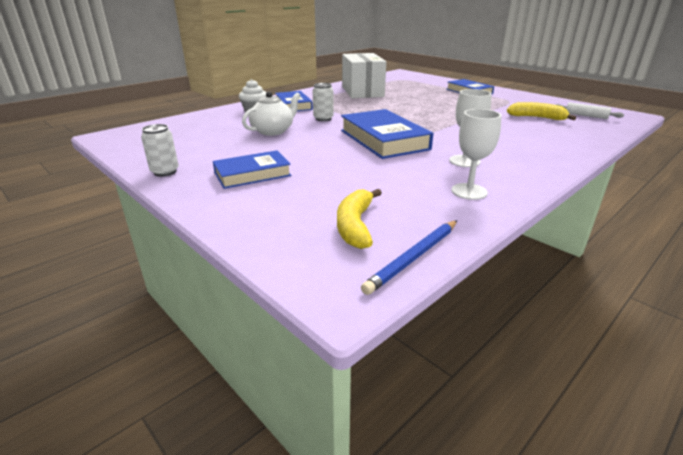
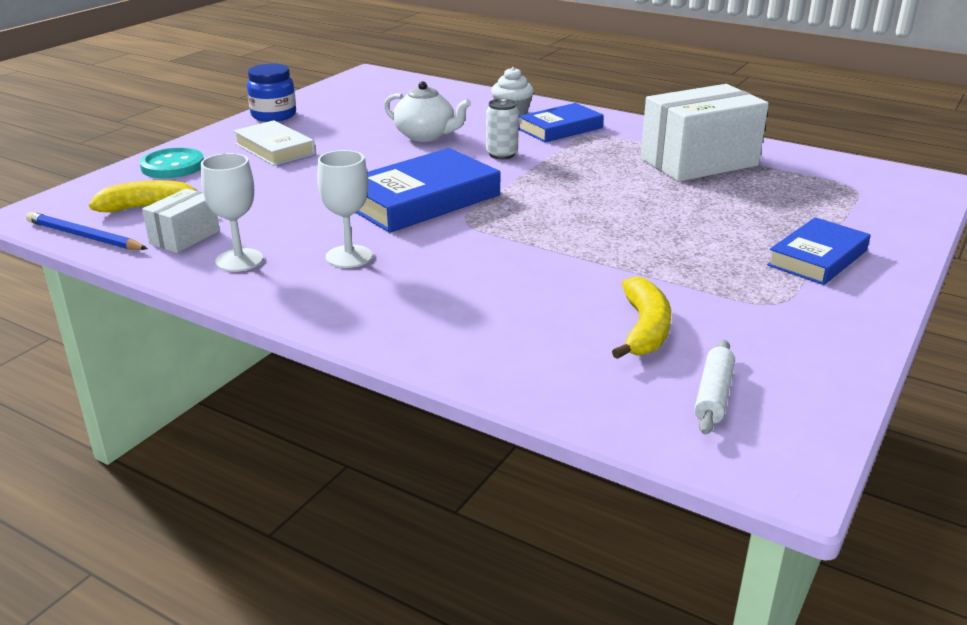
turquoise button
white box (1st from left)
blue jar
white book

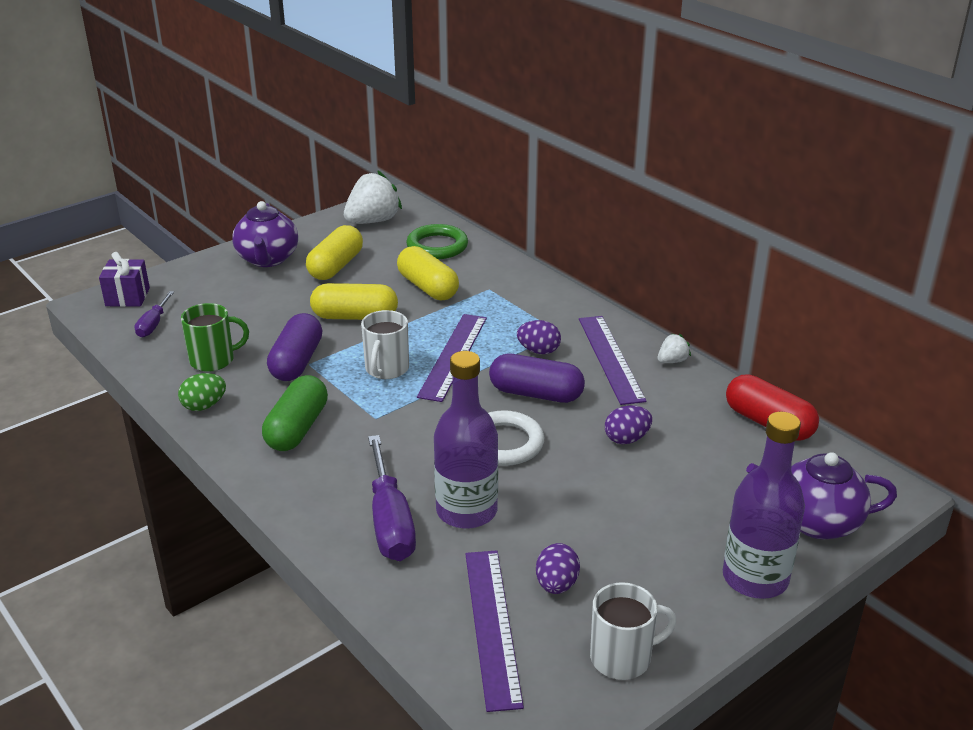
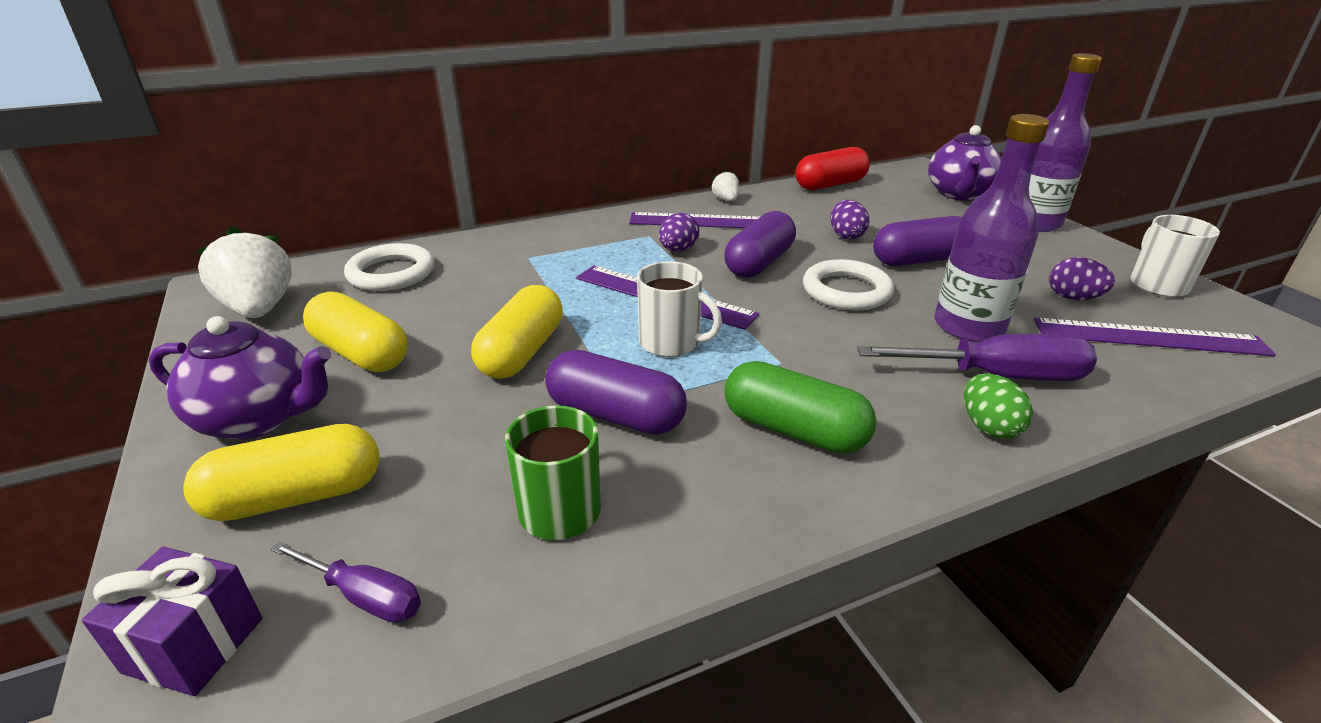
purple capsule (3rd from left)
green egg
yellow capsule (1st from left)
white ring (1st from left)

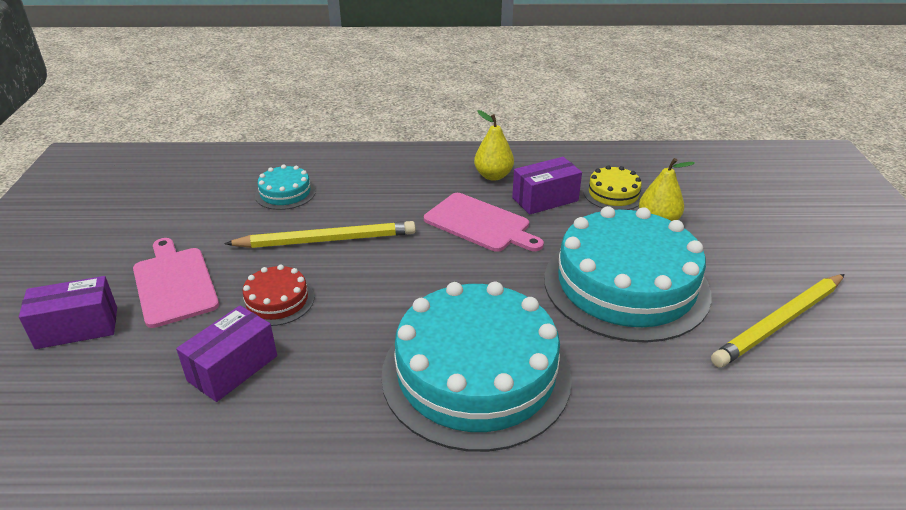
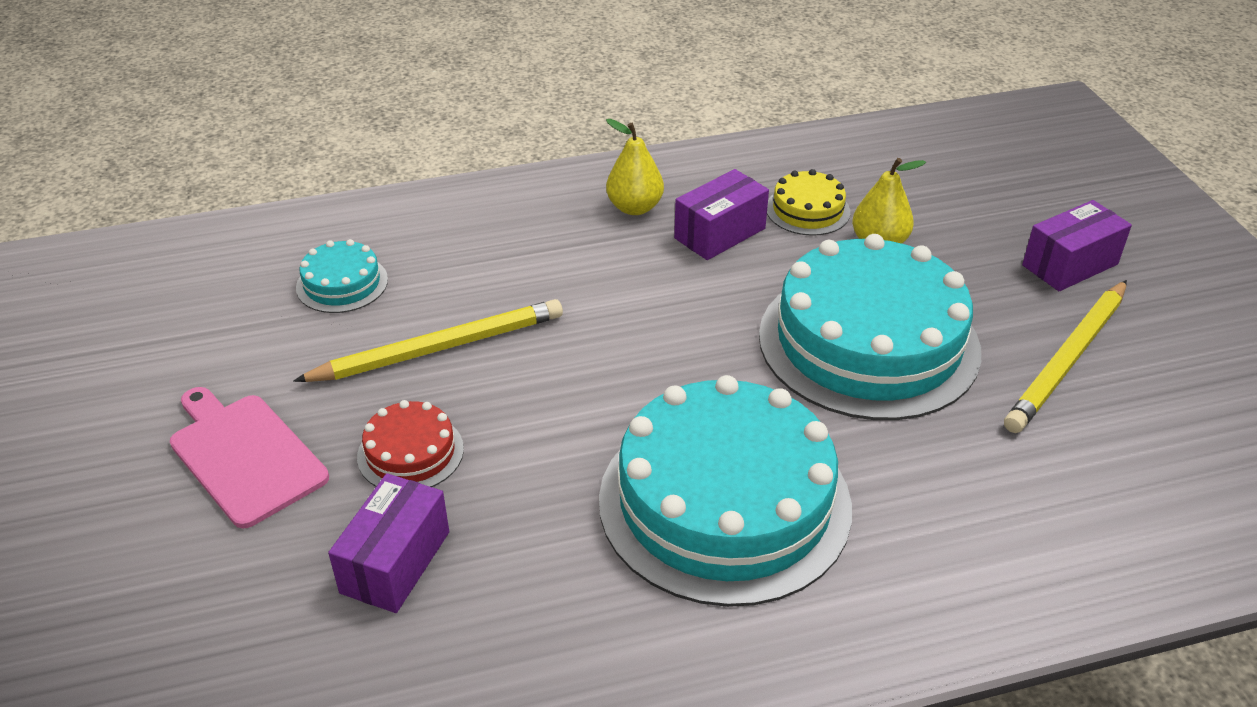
pink cutting board (2nd from left in the first image)
purple box (3rd from left)

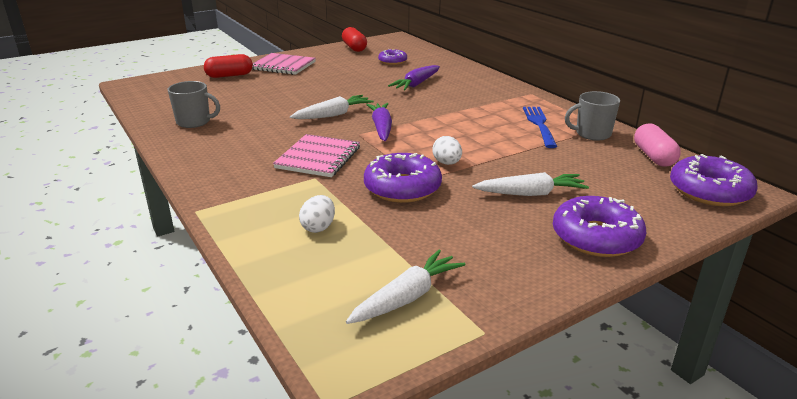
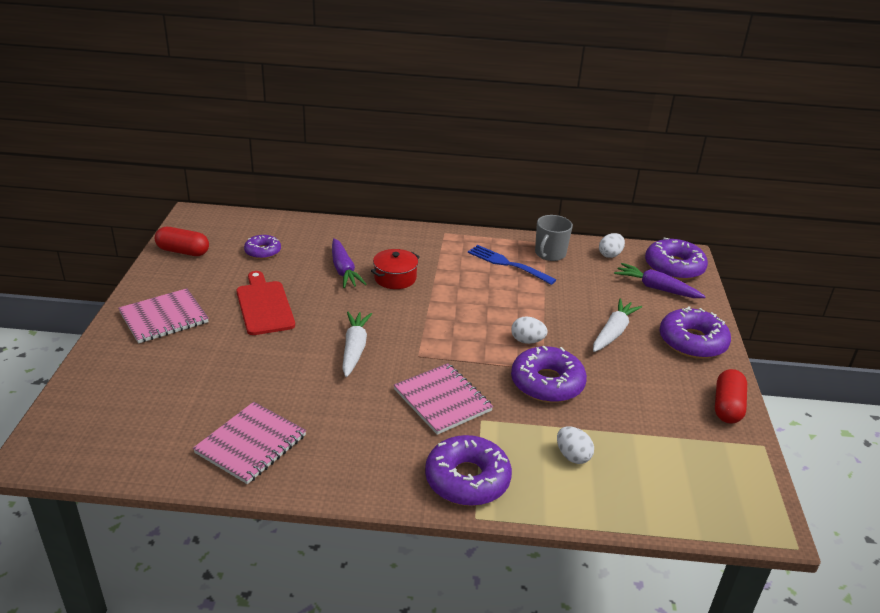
white carrot (2nd from left in the first image)
red cutting board
red pot
purple donut (2nd from left)
red capsule (2nd from left)
purple carrot (2nd from left)
pink notebook (2nd from left)
white egg (3rd from left)

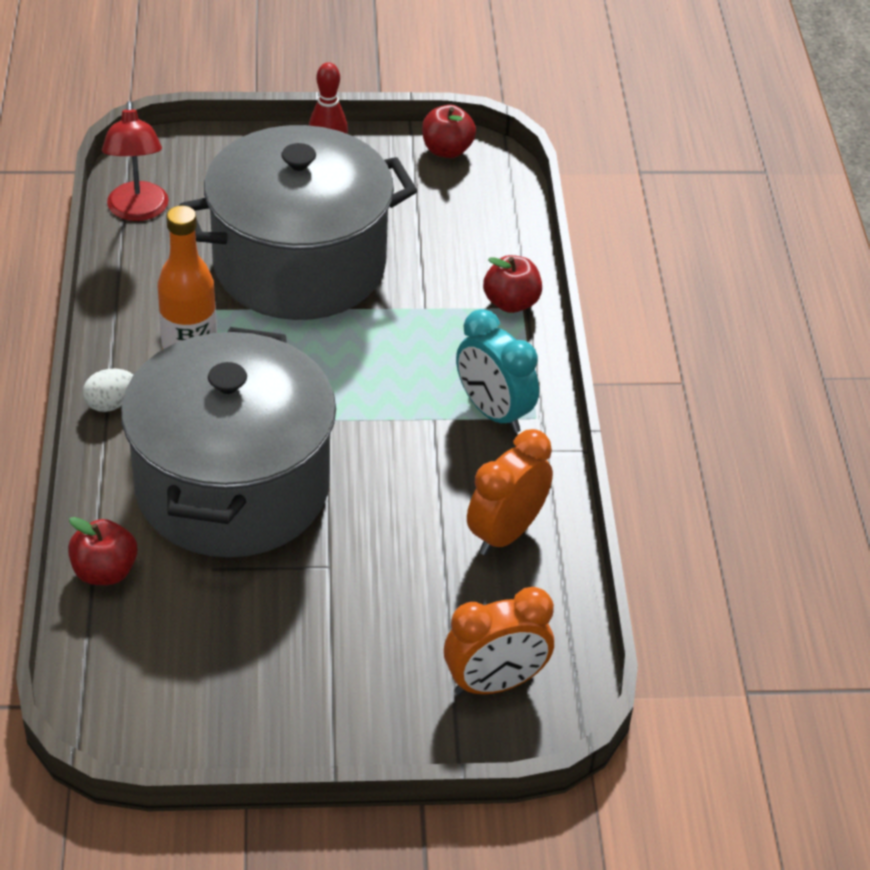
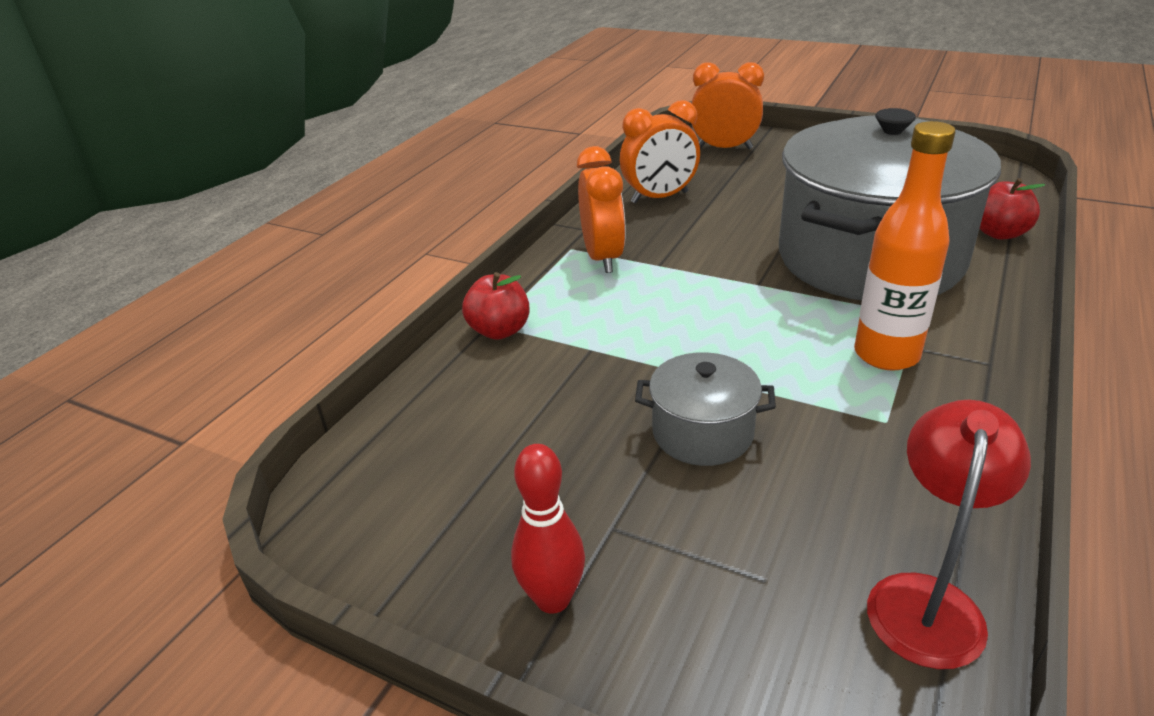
white egg
red apple (2nd from left in the first image)
orange clock (1st from left)
grey pot (1st from left)

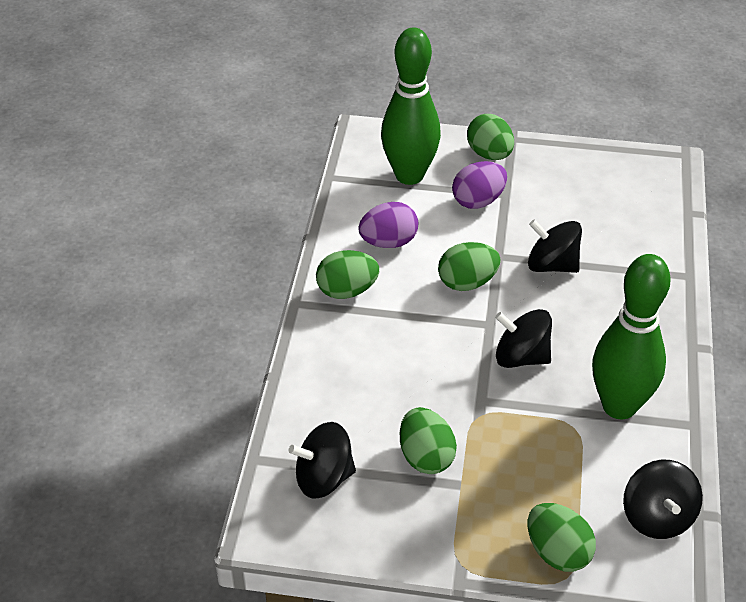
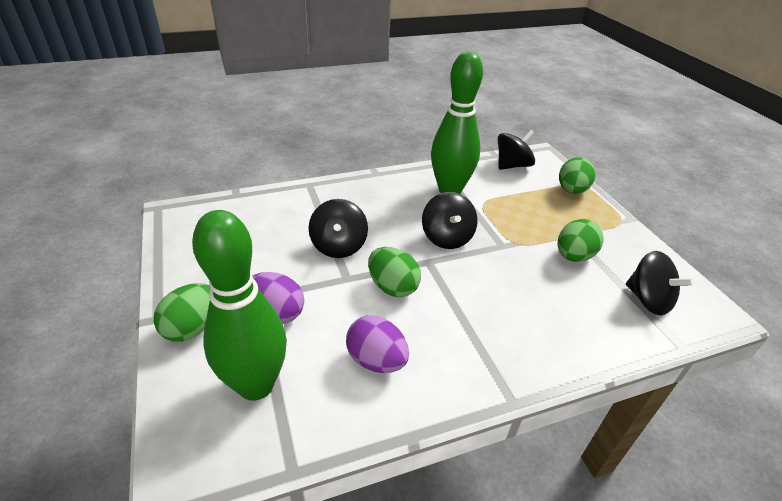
green egg (1st from left in the first image)

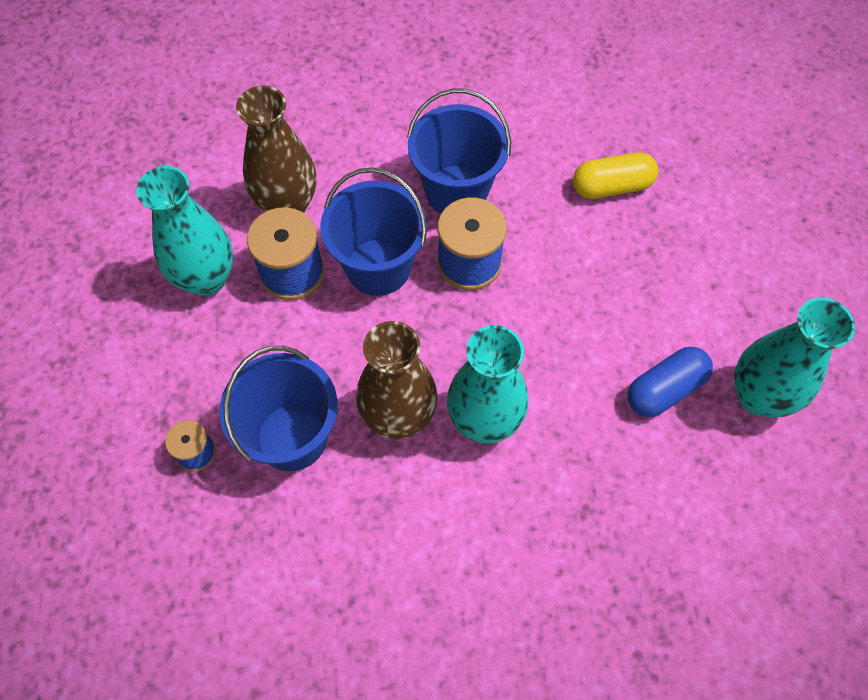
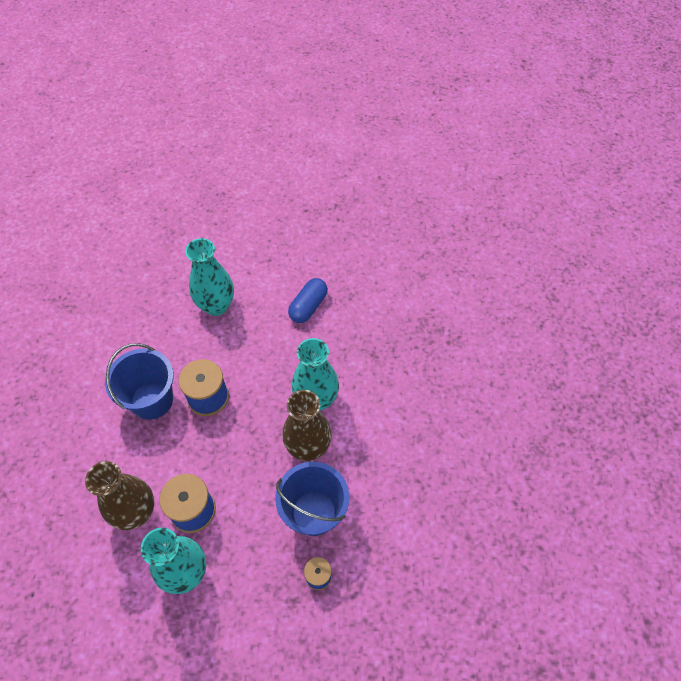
blue bucket (2nd from left in the first image)
yellow capsule
turquoise vase (2nd from left)
blue capsule

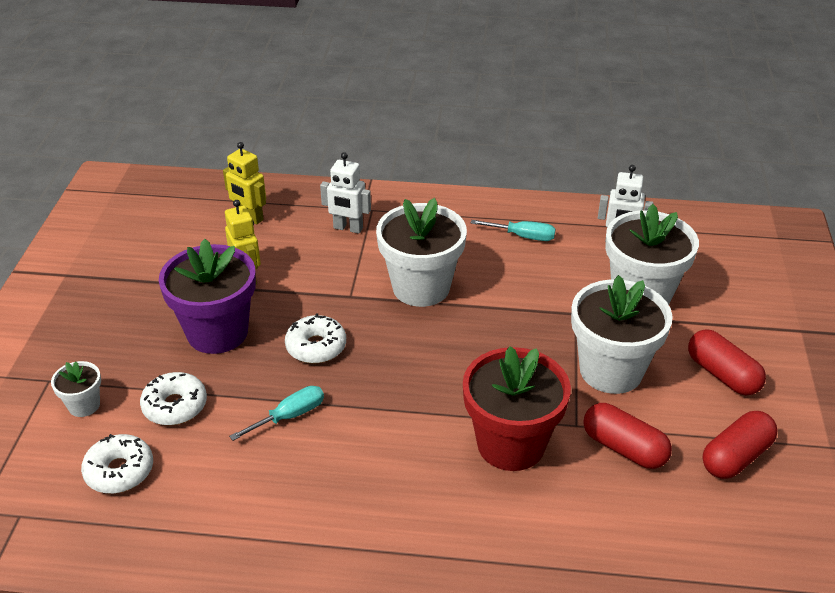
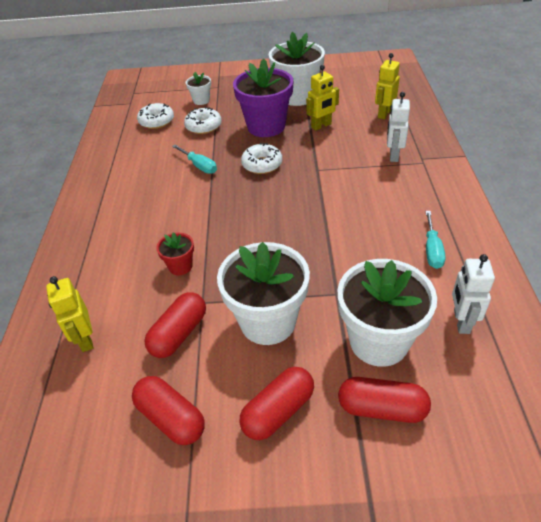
yellow robot (1st from left)
red capsule (4th from left)
white flower pot (3rd from left)
red flower pot

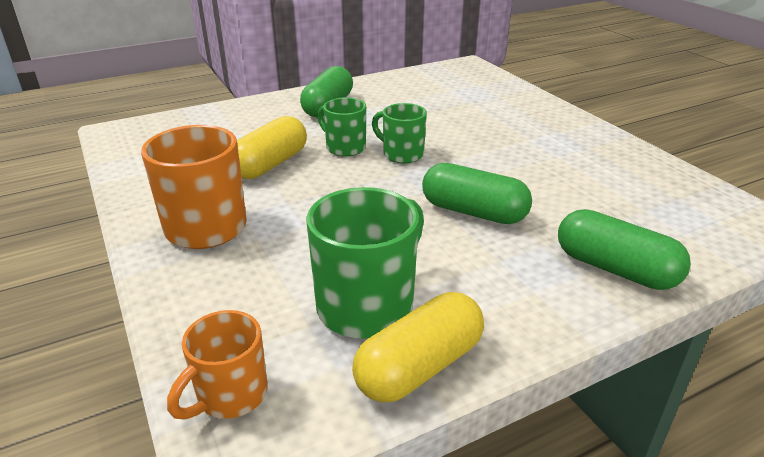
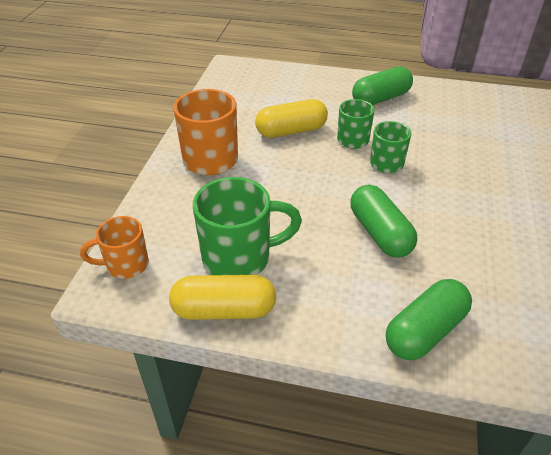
green capsule (3rd from left)

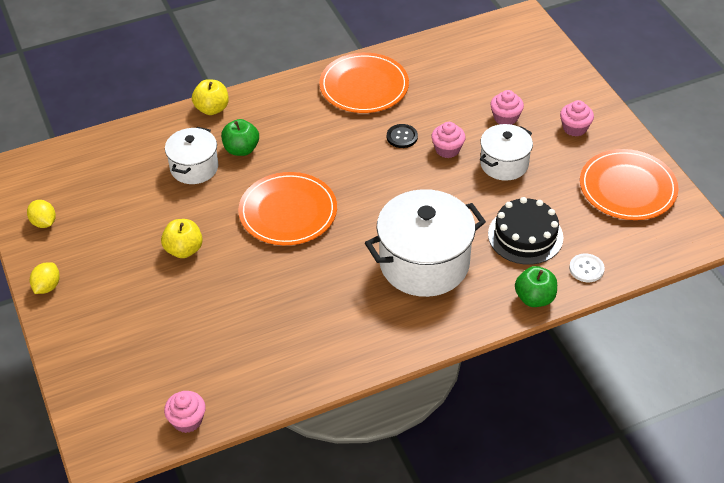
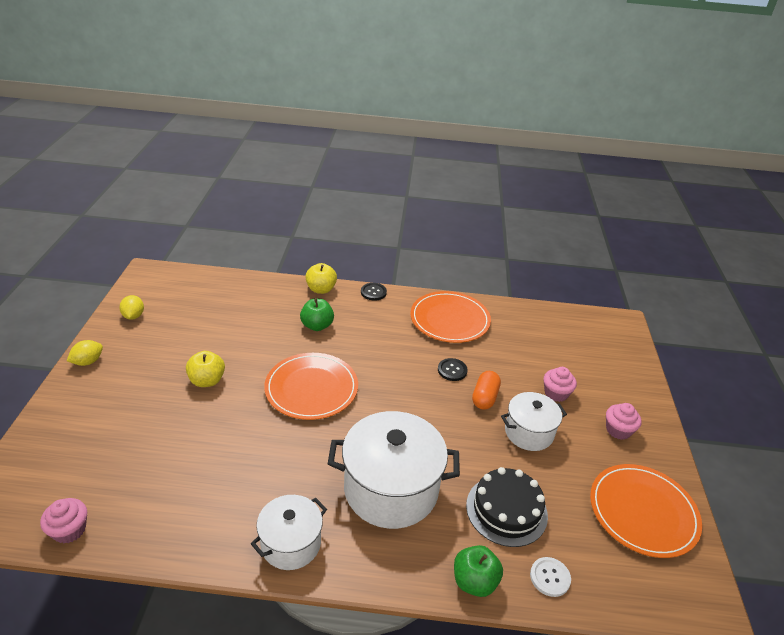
black button (1st from left)
white pot (1st from left)
orange capsule

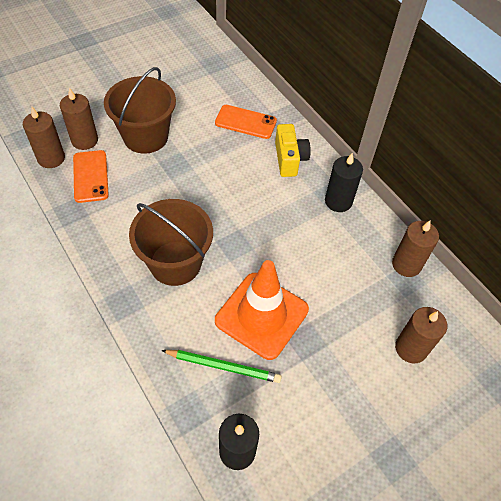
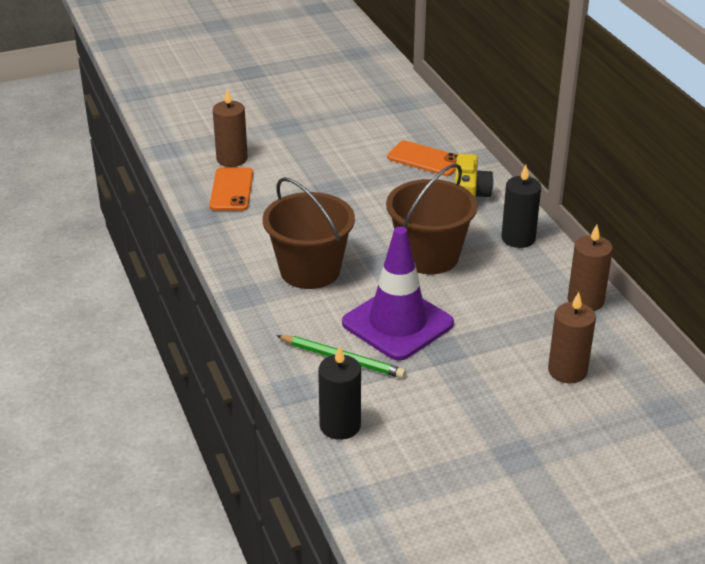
brown candle (1st from left in the first image)
brown bucket (2nd from left)
purple traffic cone

